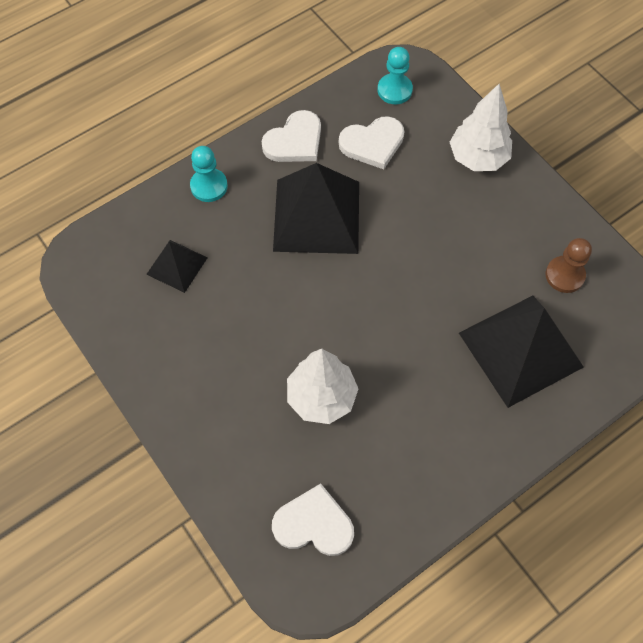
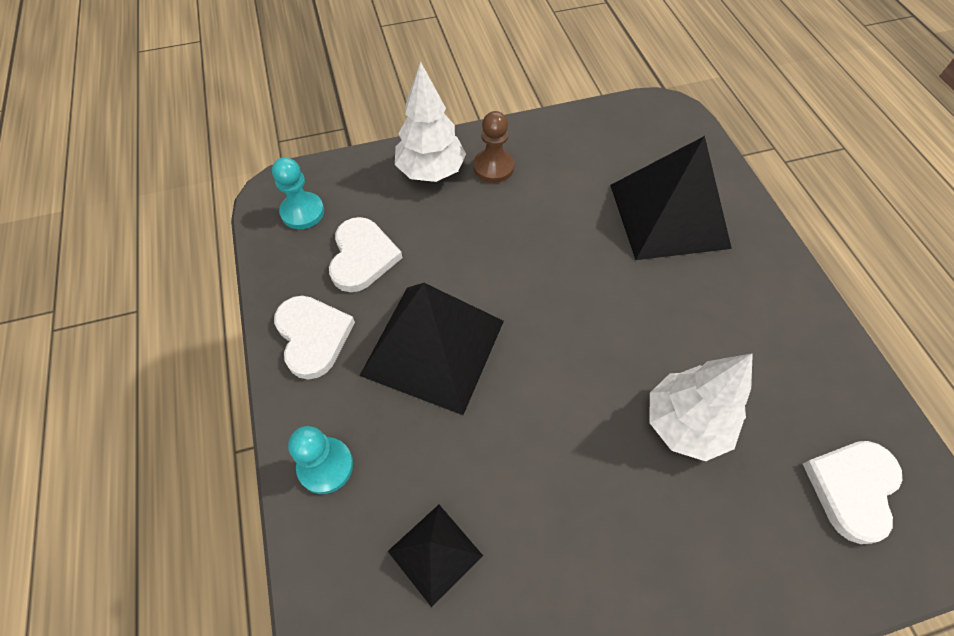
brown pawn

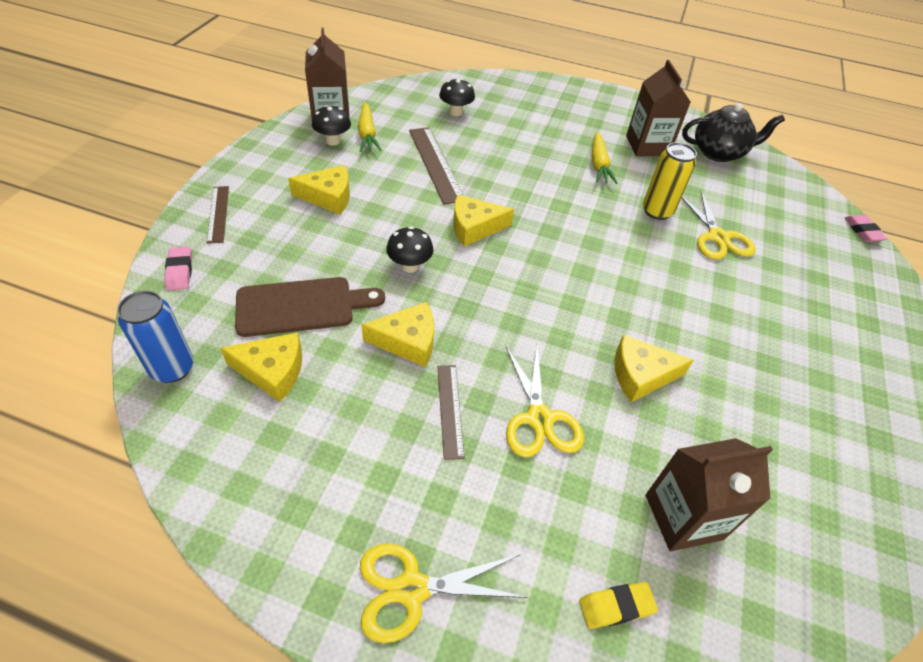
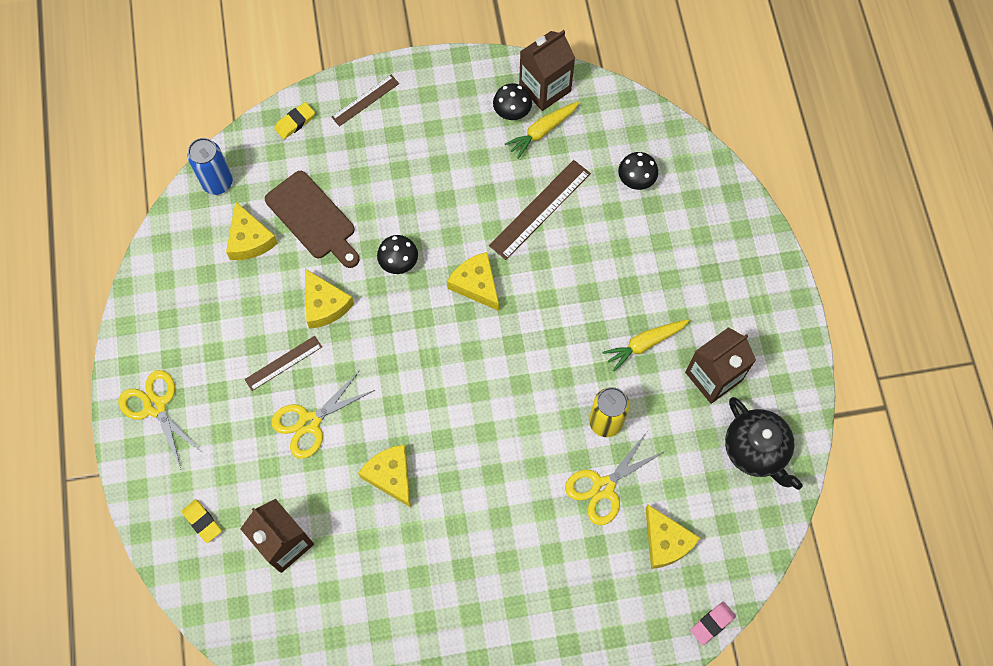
yellow cheese (5th from left)
yellow eraser (2nd from left)

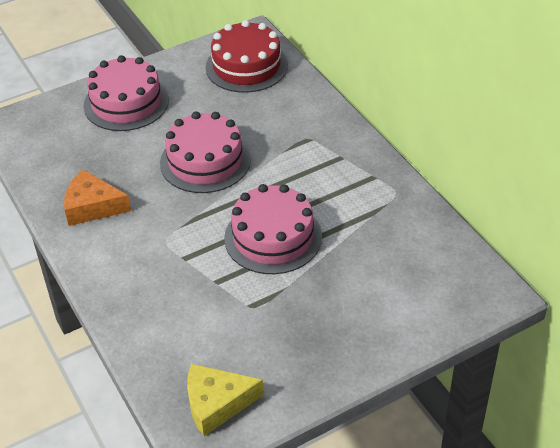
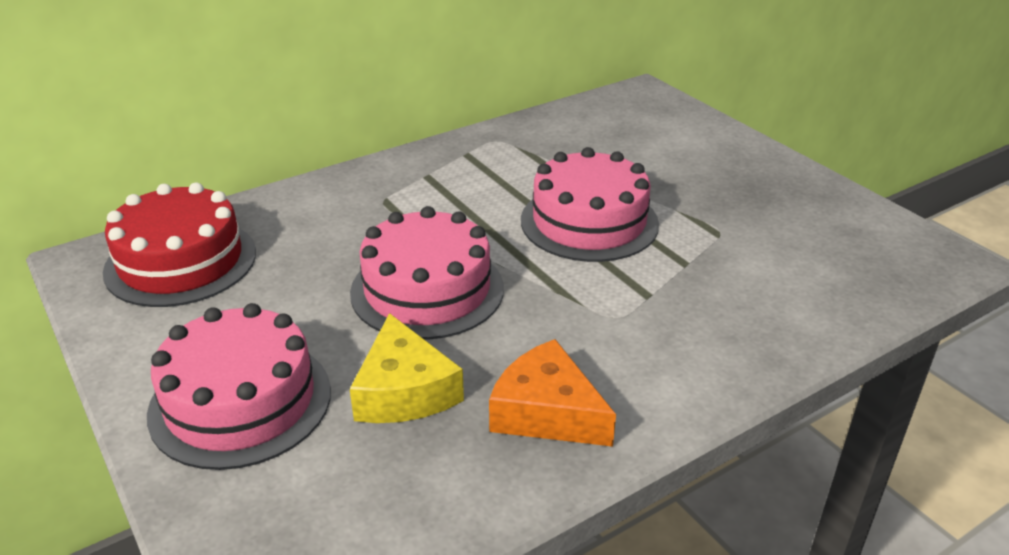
yellow cheese
orange cheese

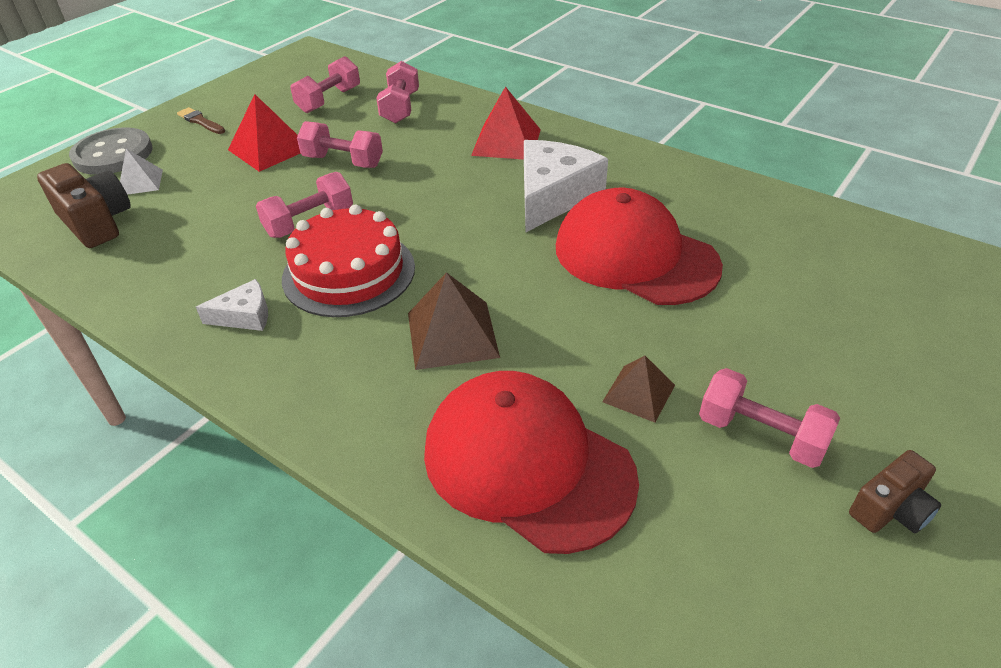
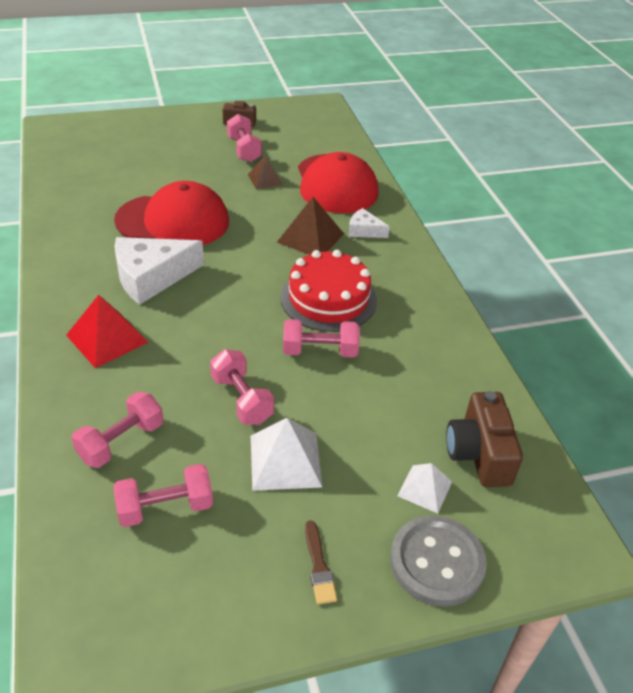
white cheese (2nd from left)
white pyramid (1st from left)
red cap (1st from left)

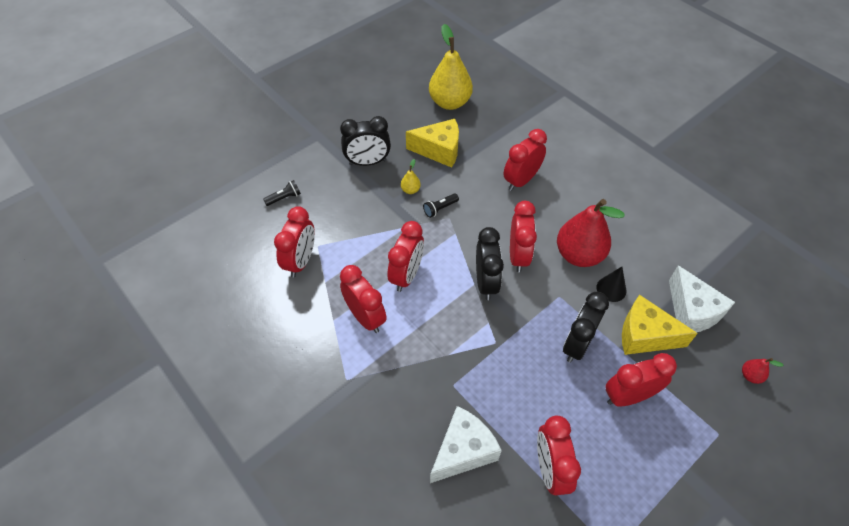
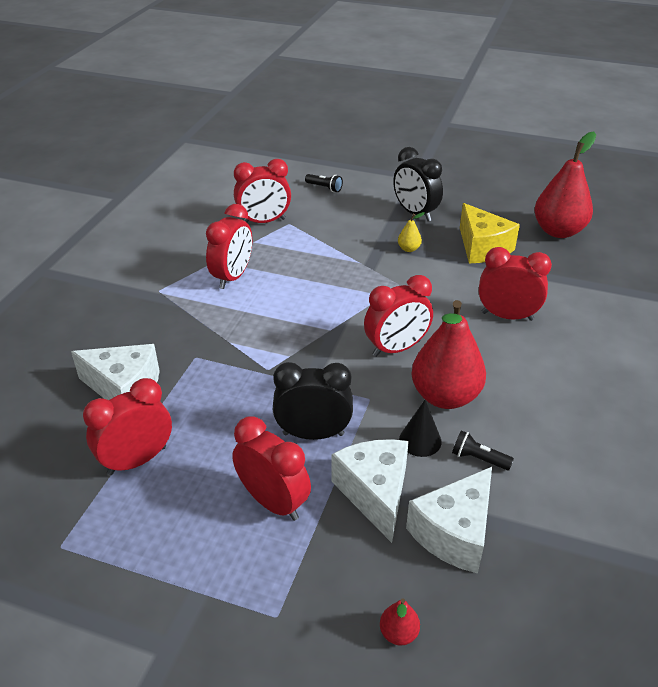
red clock (3rd from left in the first image)
black clock (2nd from left in the first image)
black flashlight (2nd from left)
red pear (3rd from left)
white cheese (2nd from left)

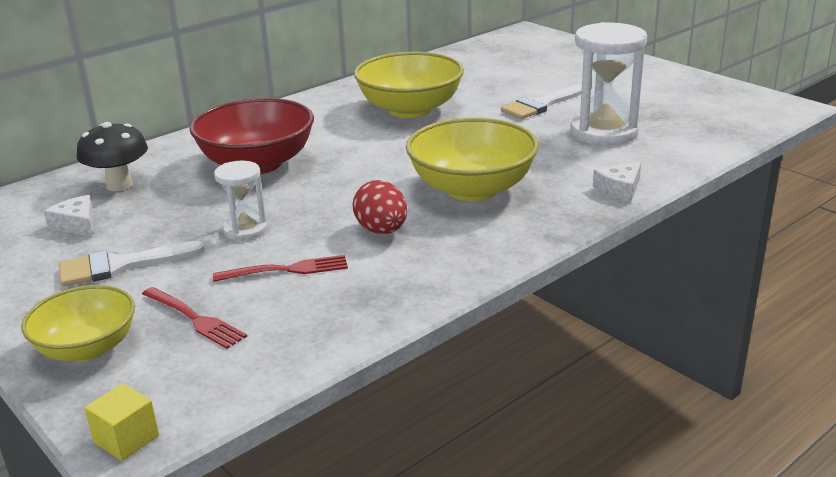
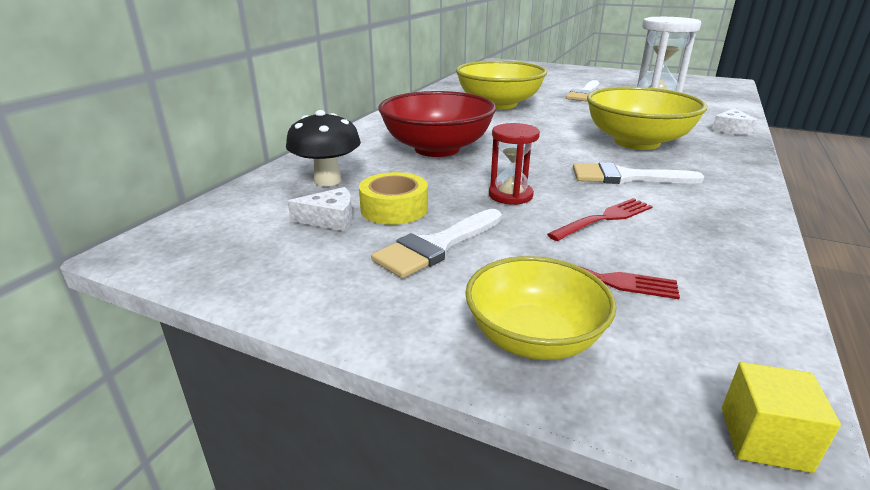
yellow tape
white brush (3rd from left)
red hourglass
white cheese (1st from left)

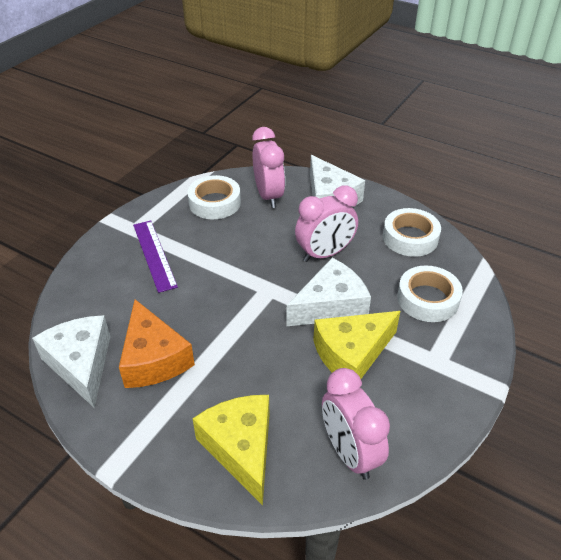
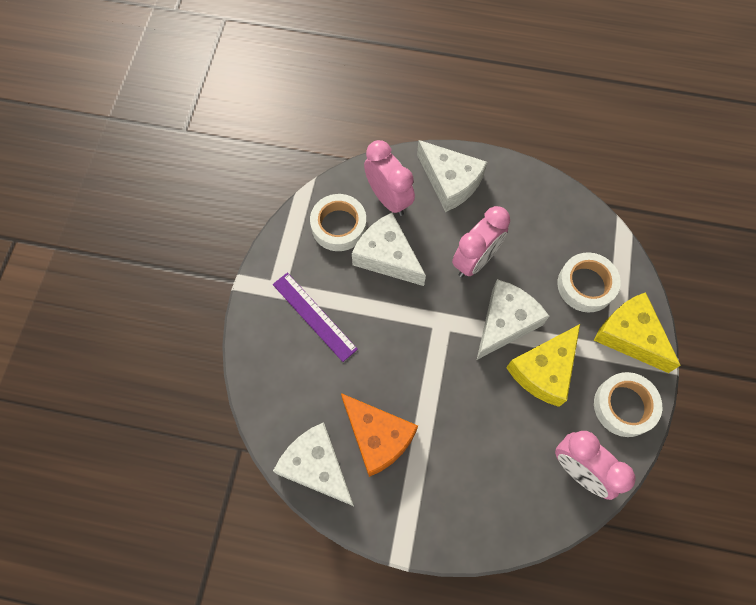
white cheese (2nd from left)
yellow cheese (2nd from left)
white tape (3rd from left)

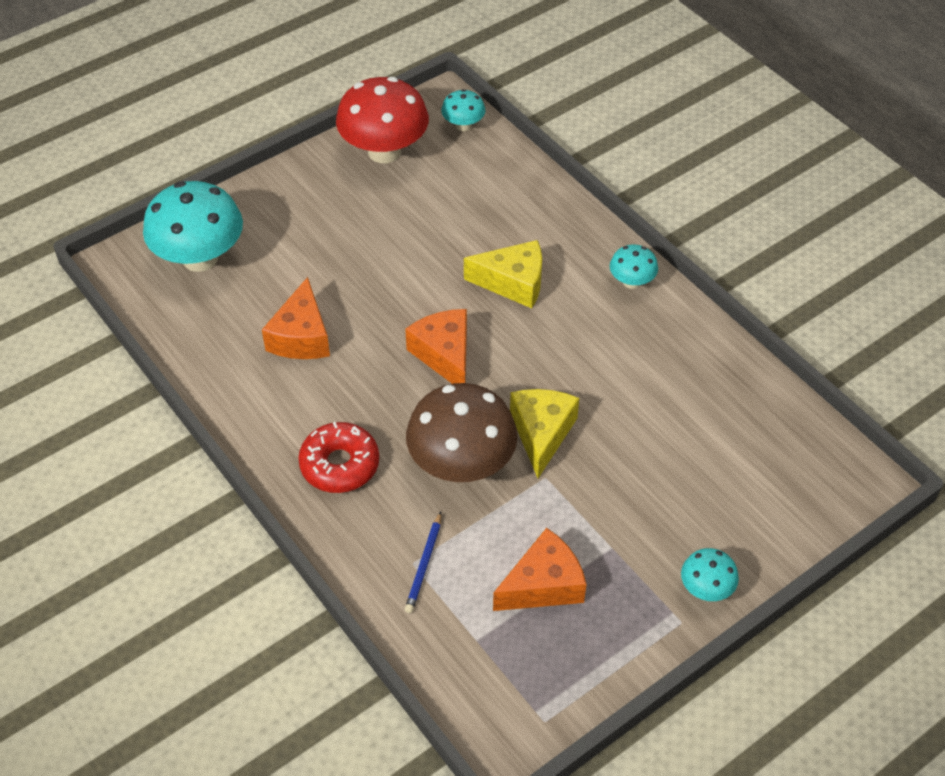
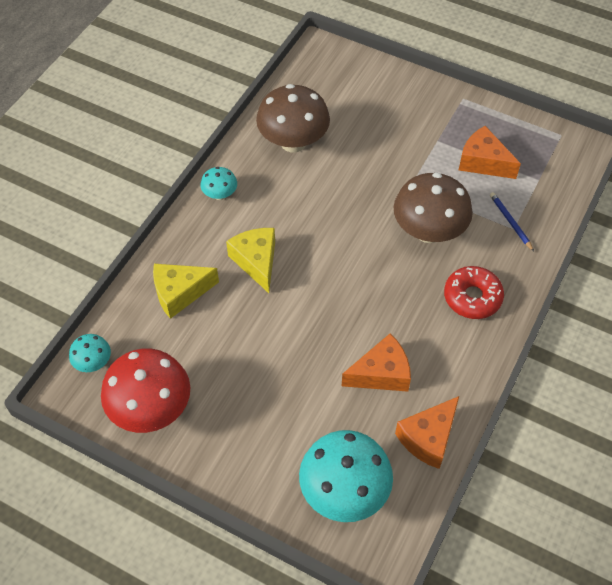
turquoise mushroom (4th from left in the first image)
brown mushroom (1st from left)
orange cheese (2nd from left)
yellow cheese (1st from left)
blue pencil

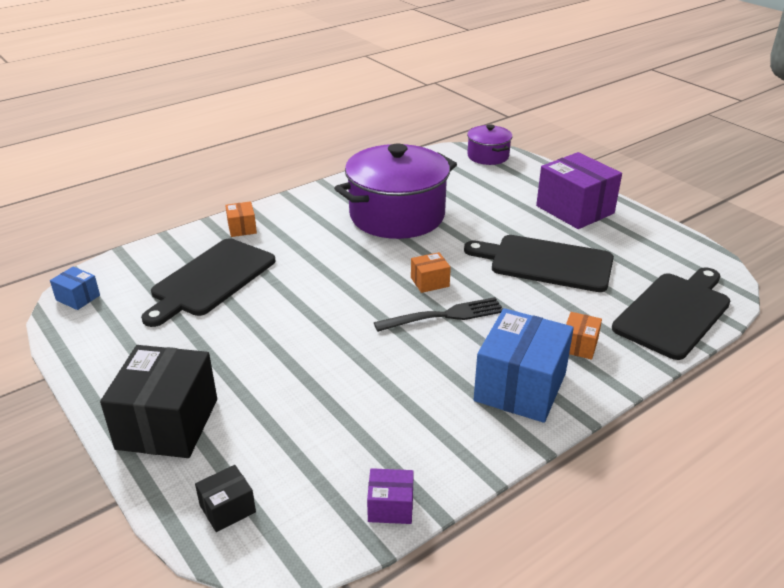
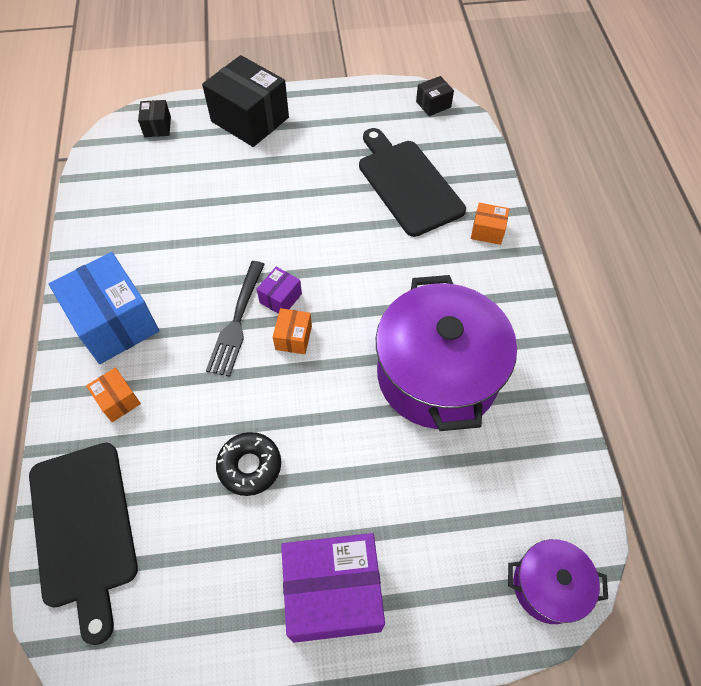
purple box (1st from left)
black donut
black box (3rd from left)

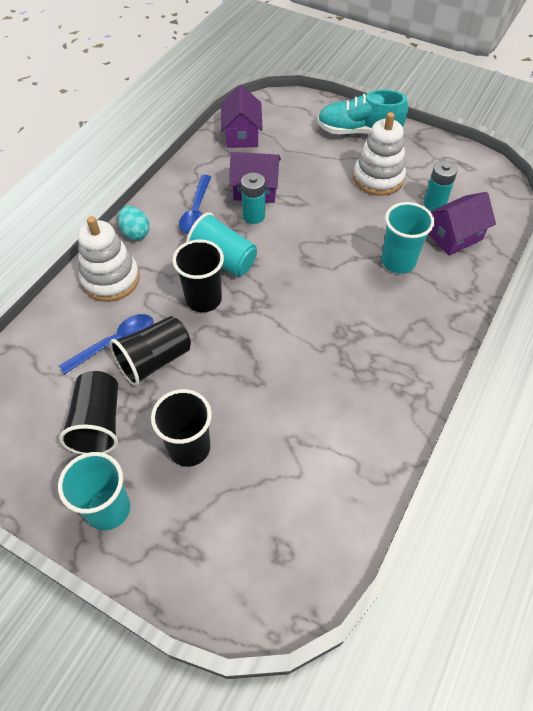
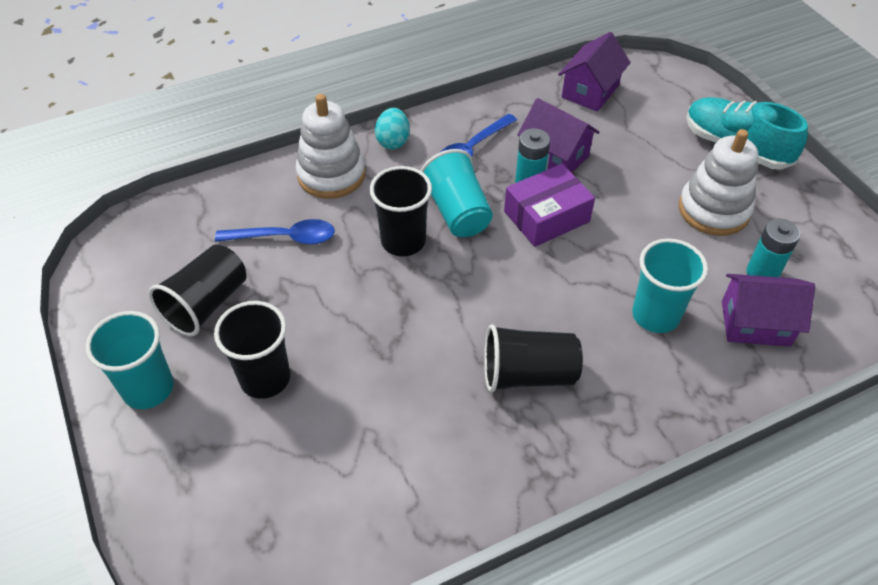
purple box
black cup (4th from left)

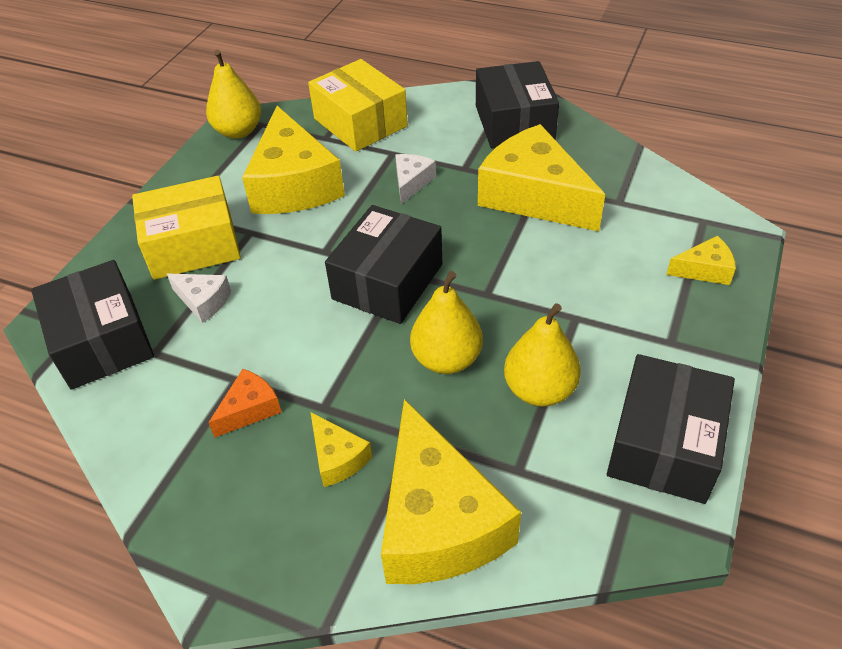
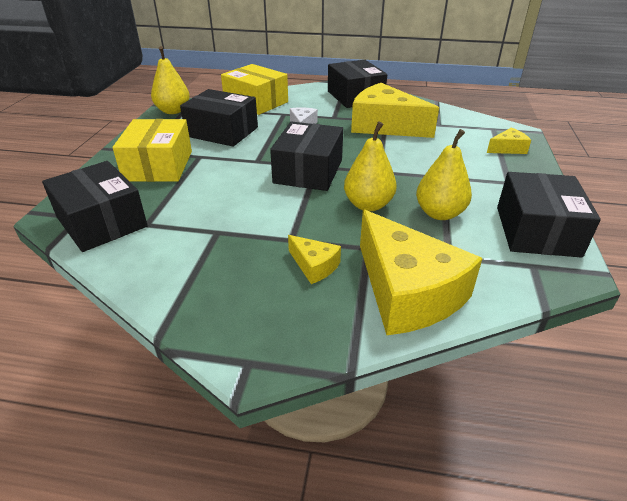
white cheese (1st from left in the first image)
orange cheese
black box (2nd from left)
yellow box (1st from left)

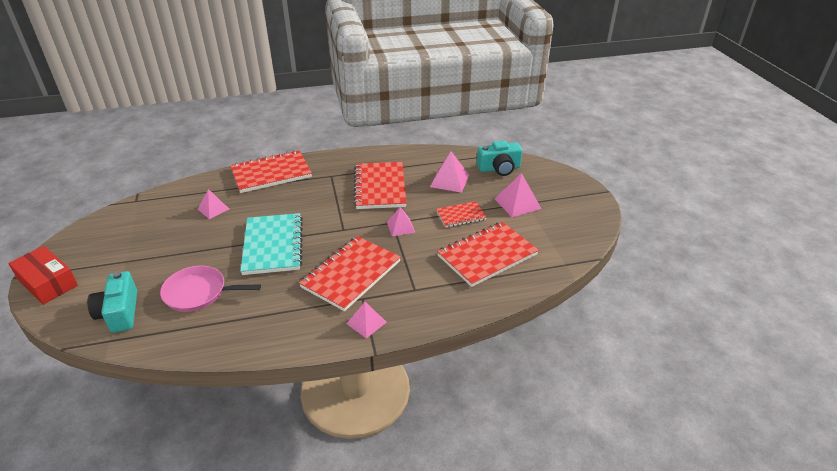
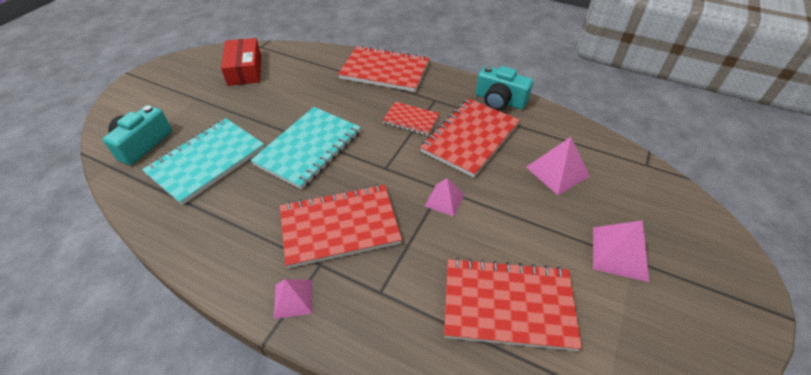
pink pyramid (1st from left in the first image)
red box
red notebook (3rd from left)
turquoise camera (2nd from left)
turquoise notebook (1st from left)

